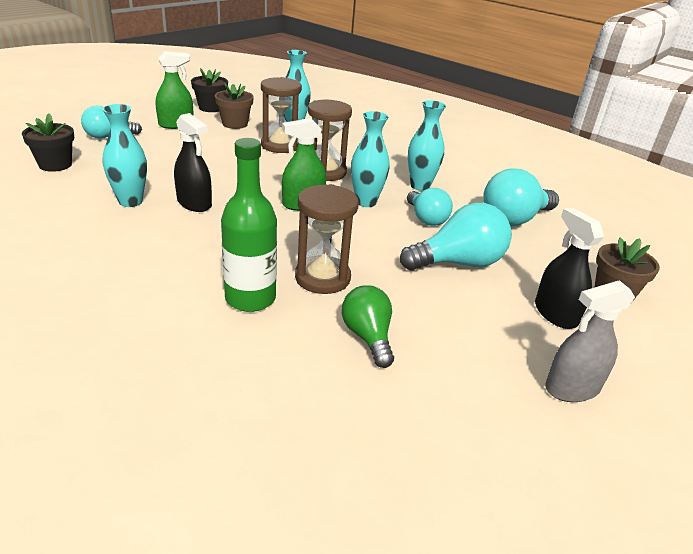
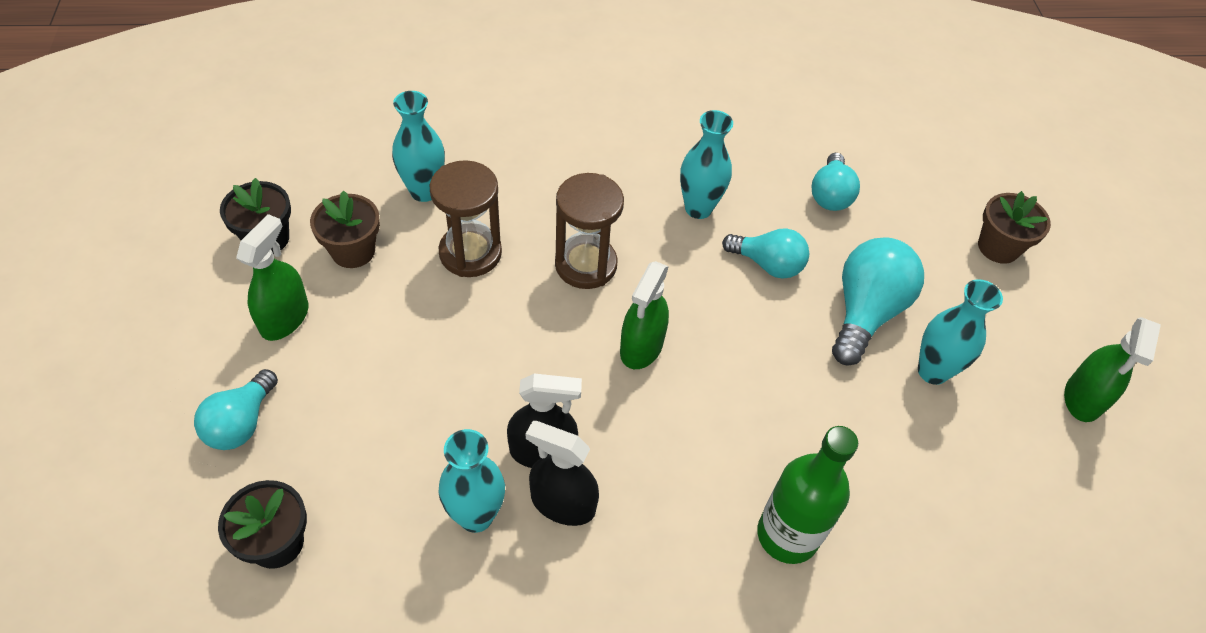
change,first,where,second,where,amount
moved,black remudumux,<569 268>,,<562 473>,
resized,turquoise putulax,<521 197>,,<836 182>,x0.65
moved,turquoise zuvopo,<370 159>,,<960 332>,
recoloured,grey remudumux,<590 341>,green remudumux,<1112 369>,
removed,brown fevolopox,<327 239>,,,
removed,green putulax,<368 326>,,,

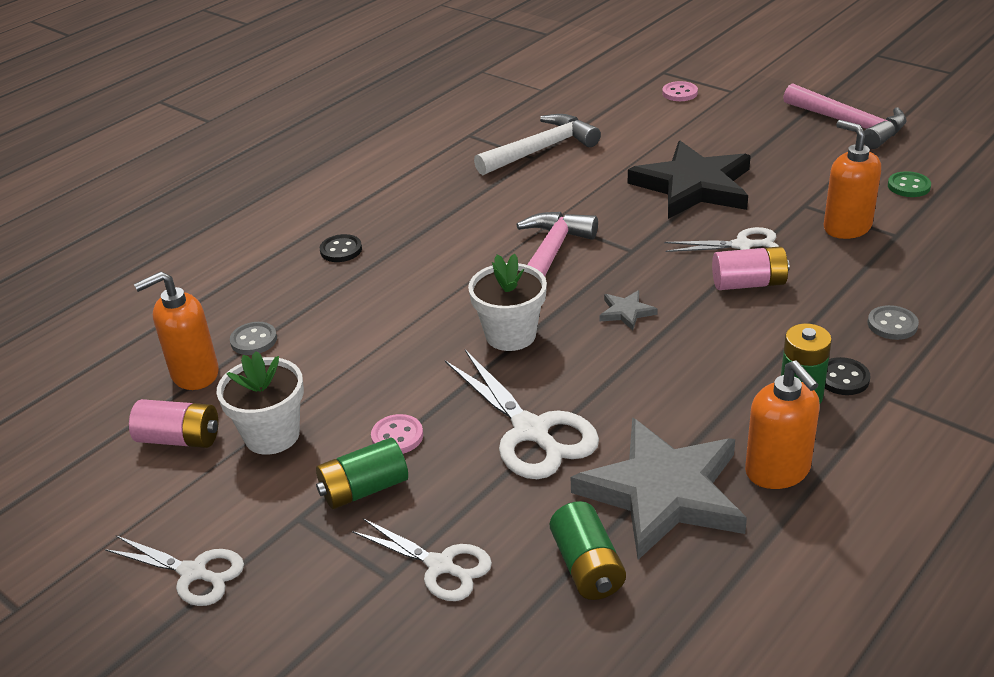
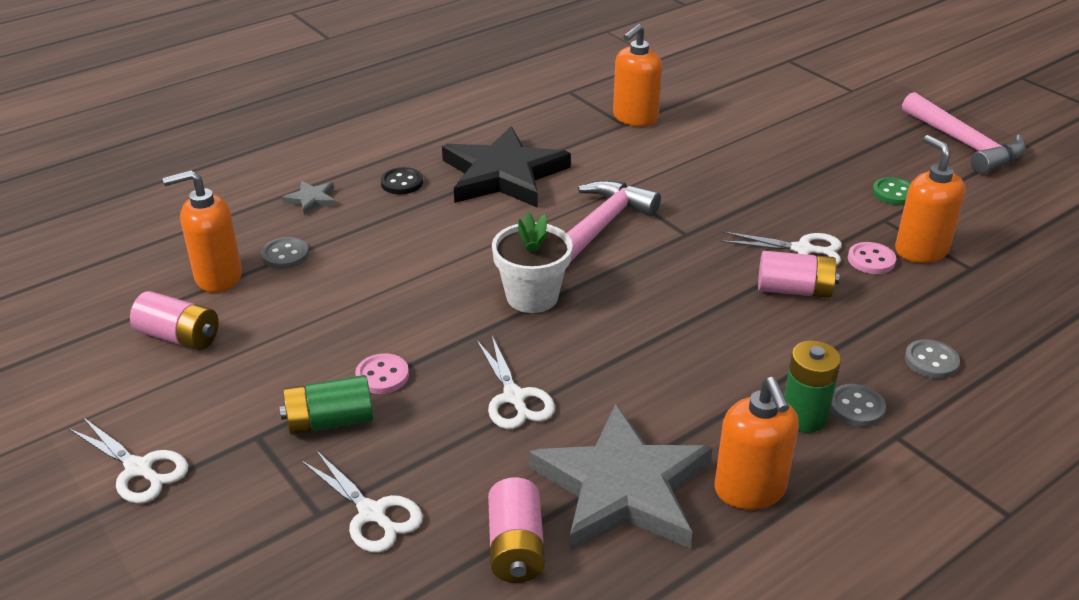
change,first,where,second,where,amount
moved,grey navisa,<629 310>,,<309 198>,
moved,black navisa,<689 180>,,<506 167>,
resized,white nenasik,<522 414>,,<515 382>,x0.64
recoloured,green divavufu,<588 550>,pink divavufu,<516 530>,
replaced,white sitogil,<537 144>,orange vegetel,<637 75>,
recoloured,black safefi,<847 376>,grey safefi,<858 405>,
moved,pink safefi,<680 91>,,<872 258>,
moved,green safefi,<909 184>,,<891 191>,
removed,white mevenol,<260 403>,,,

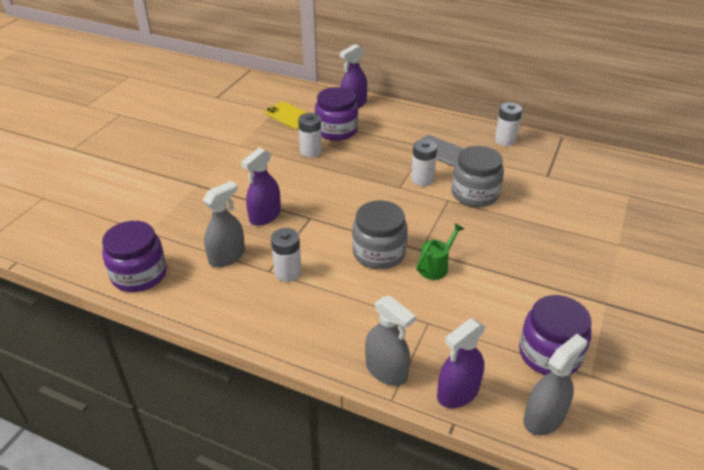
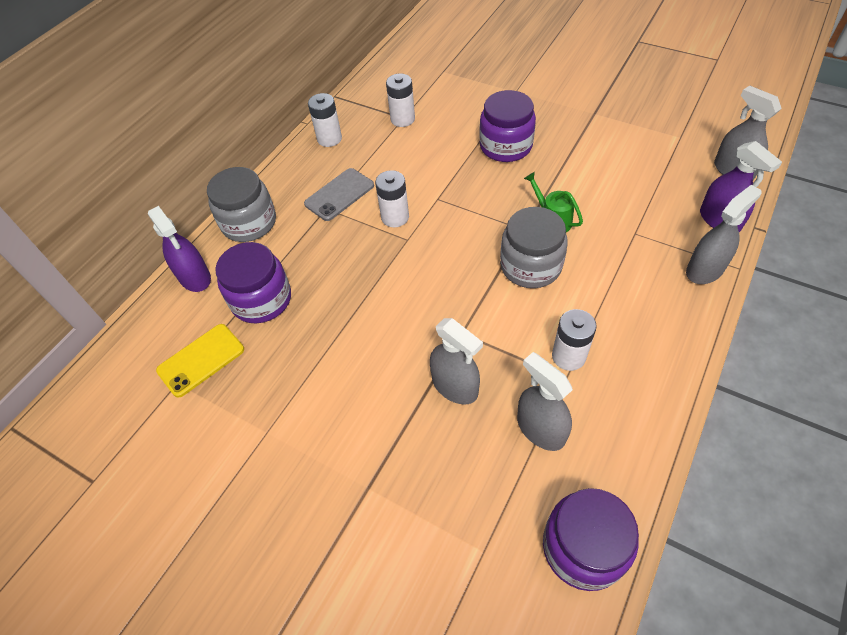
change,first,where,second,where,amount
moved,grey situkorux,<478 176>,,<241 204>,
moved,white divavufu,<310 135>,,<400 100>,
recoloured,purple remudumux,<261 187>,grey remudumux,<456 361>,
moved,purple situkorux,<555 335>,,<507 126>,

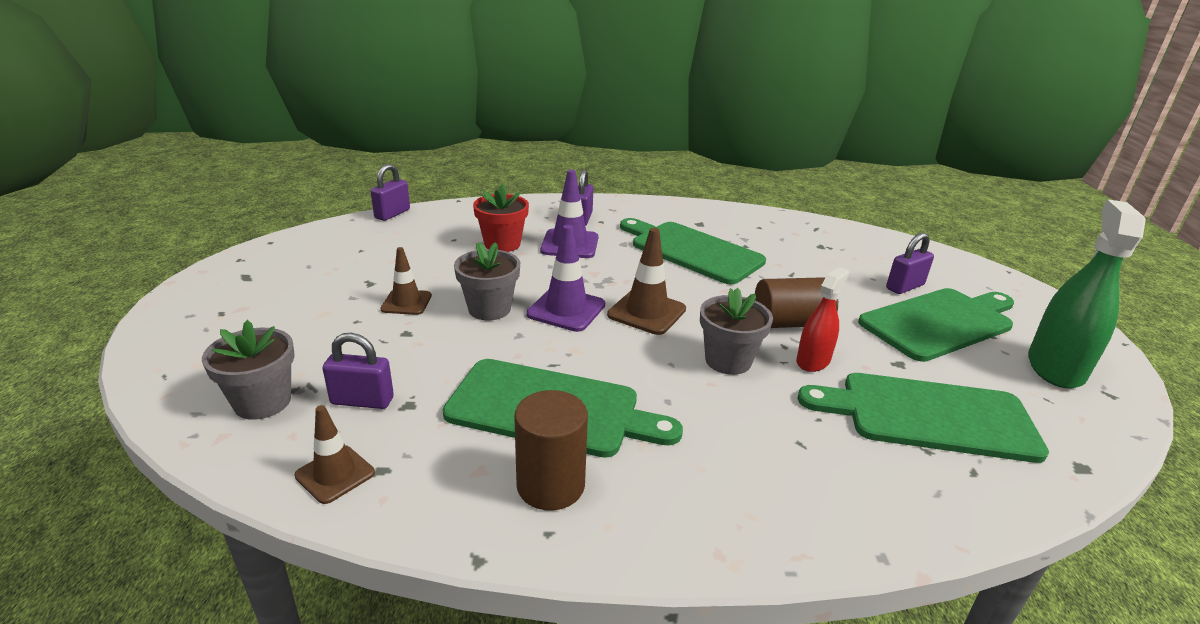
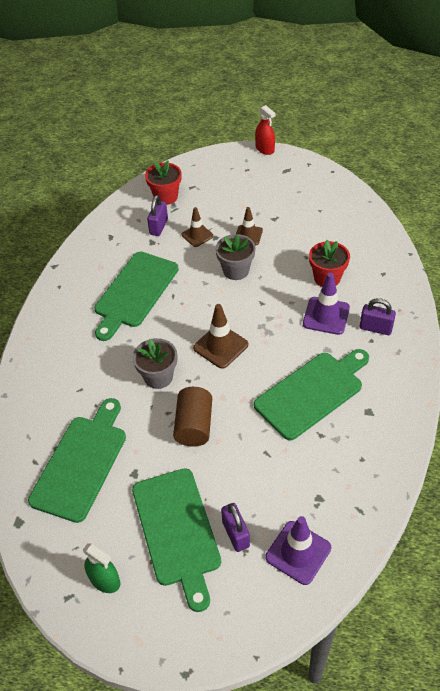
change,first,where,second,where,amount
resized,green remudumux,<1087 294>,,<101 568>,x0.58
recoloured,grey mevenol,<248 370>,red mevenol,<163 182>,
moved,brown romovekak,<334 454>,,<198 227>,
moved,red remudumux,<822 319>,,<265 130>,
moved,purple romovekak,<565 278>,,<298 550>,
removed,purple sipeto,<390 192>,,,
removed,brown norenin,<551 450>,,,

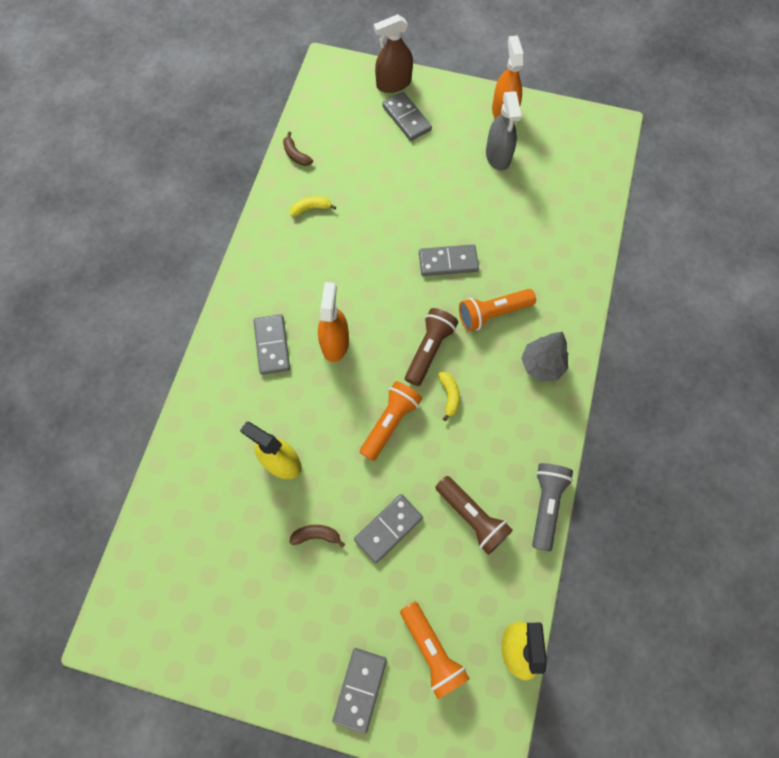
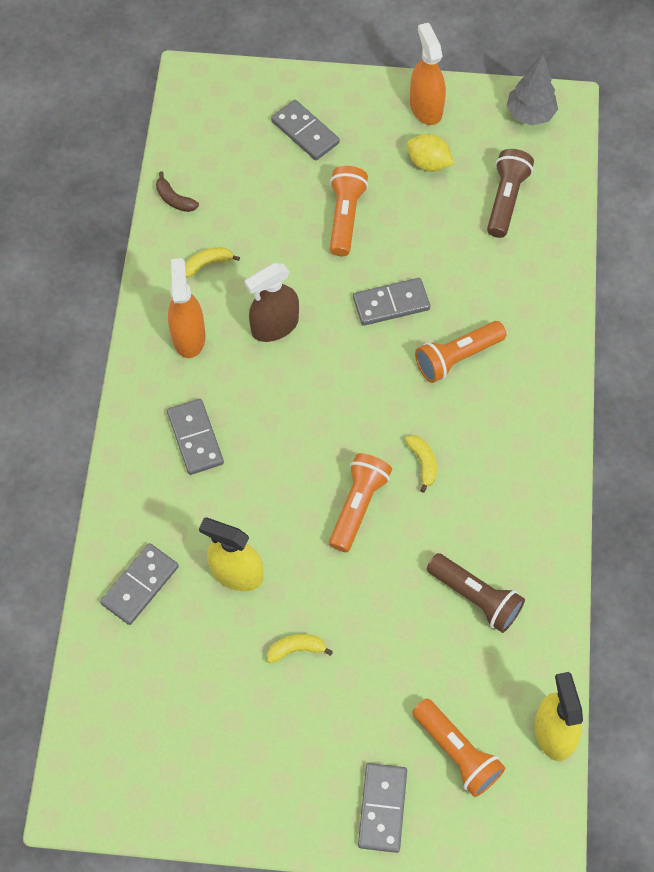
change,first,where,second,where,amount
moved,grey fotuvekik,<388 528>,,<139 584>,
moved,orange remudumux,<333 322>,,<186 308>,
moved,brown remudumux,<393 53>,,<272 302>,
recoloured,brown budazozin,<317 536>,yellow budazozin,<300 648>,
added,,,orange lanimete,<349 211>,
replaced,grey remudumux,<503 131>,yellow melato,<430 153>,
moved,brown lanimete,<431 347>,,<510 193>,
moved,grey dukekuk,<544 357>,,<532 90>,
removed,grey lanimete,<552 507>,,,

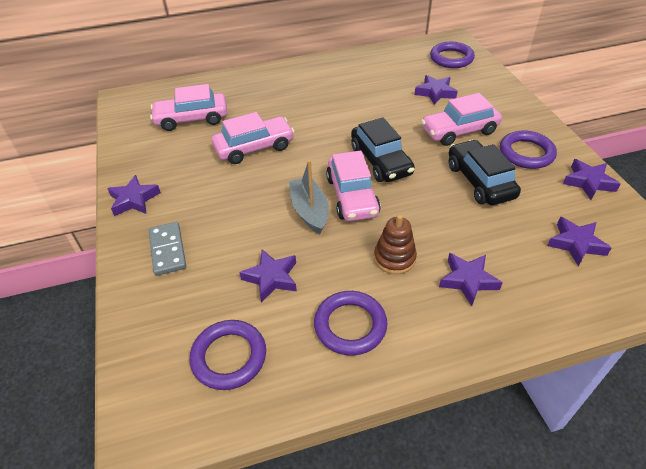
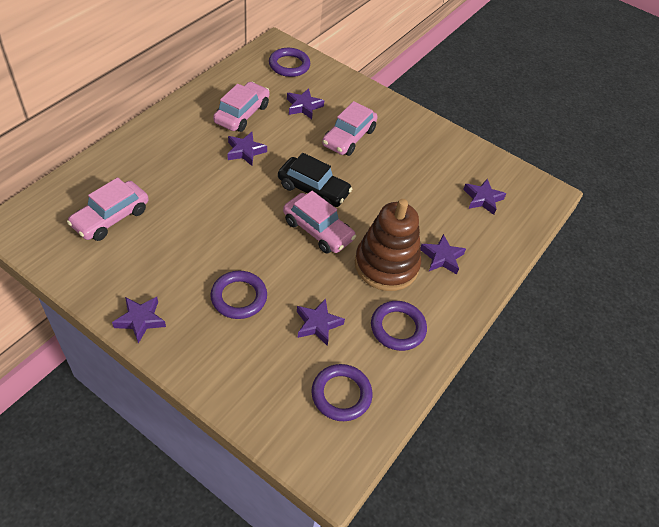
change,first,where,second,where,amount
moved,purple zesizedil,<528 149>,,<238 295>,
moved,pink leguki,<253 138>,,<241 107>,
moved,purple navisa,<592 179>,,<247 149>,
resized,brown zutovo,<395 244>,,<388 245>,x1.93
removed,grey fotuvekik,<167 249>,,,
removed,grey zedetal,<309 197>,,,
removed,black leguki,<485 172>,,,

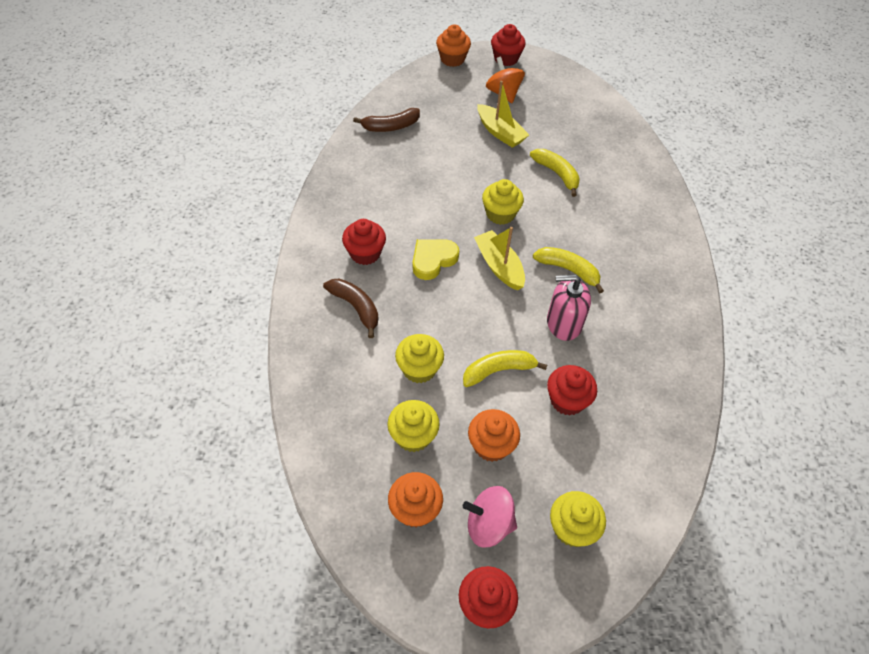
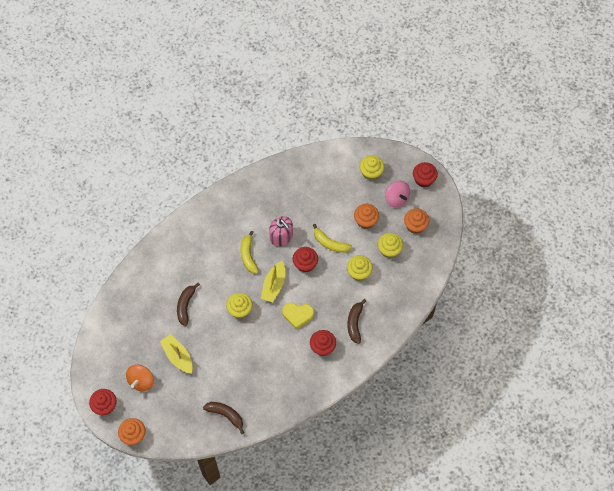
change,first,where,second,where,amount
turned,yellow zedetal,<503 114>,,<176 353>,45 degrees counterclockwise
recoloured,yellow budazozin,<555 173>,brown budazozin,<188 304>,
moved,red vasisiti,<572 390>,,<305 259>,

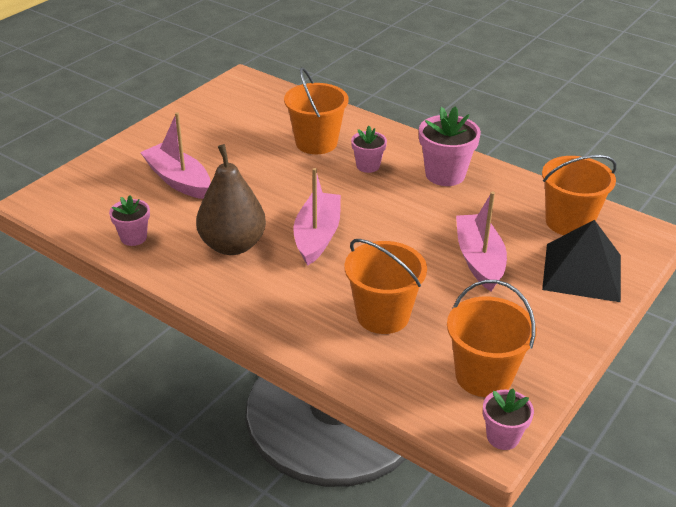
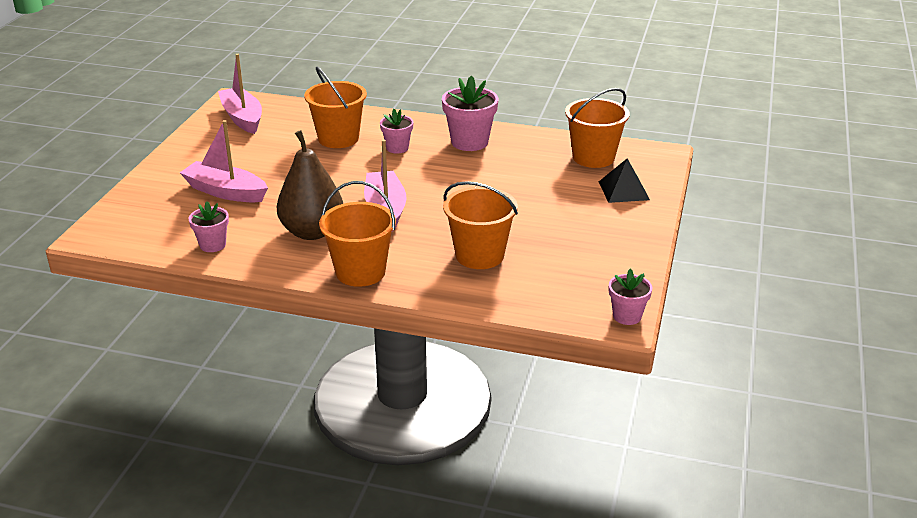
change,first,where,second,where,amount
moved,pink zedetal,<481 241>,,<240 94>,
moved,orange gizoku,<492 338>,,<357 234>,
resized,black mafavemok,<581 261>,,<624 180>,x0.64

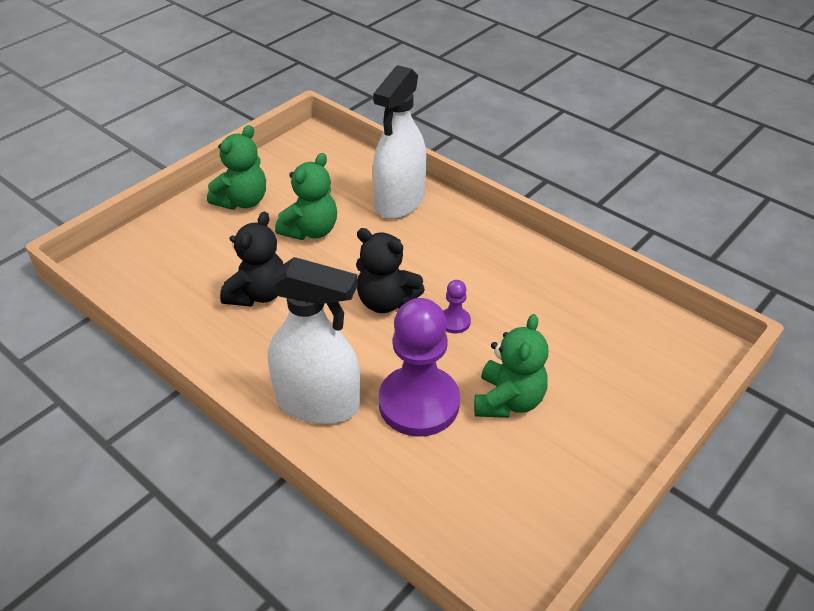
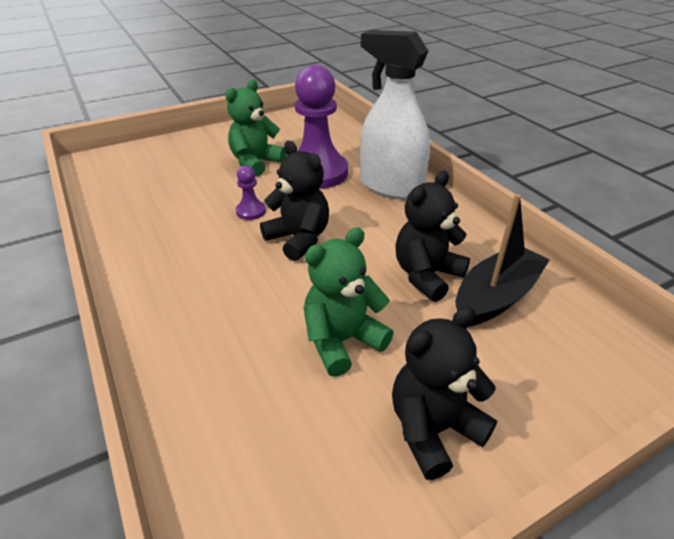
change,first,where,second,where,amount
recoloured,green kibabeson,<236 167>,black kibabeson,<444 393>,
added,,,black zedetal,<502 260>,
removed,white remudumux,<400 142>,,,

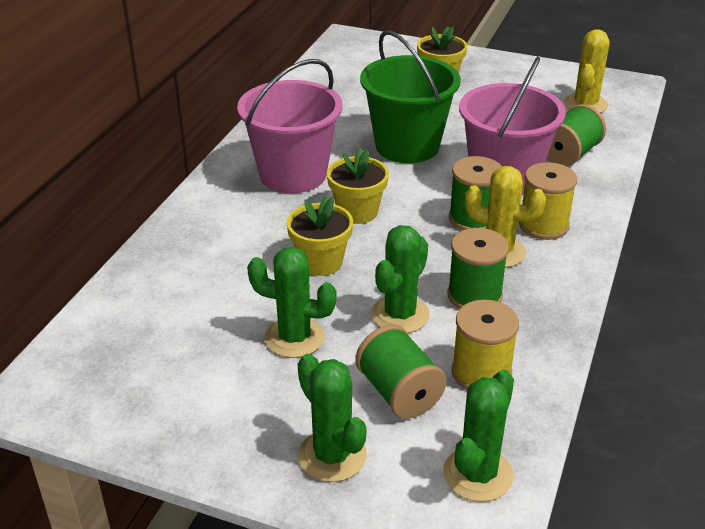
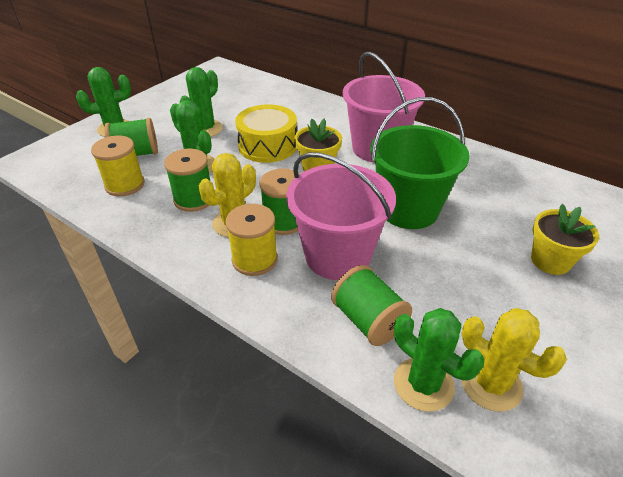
change,first,where,second,where,amount
replaced,yellow mevenol,<319 236>,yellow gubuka,<266 133>,
moved,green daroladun,<478 436>,,<439 360>,

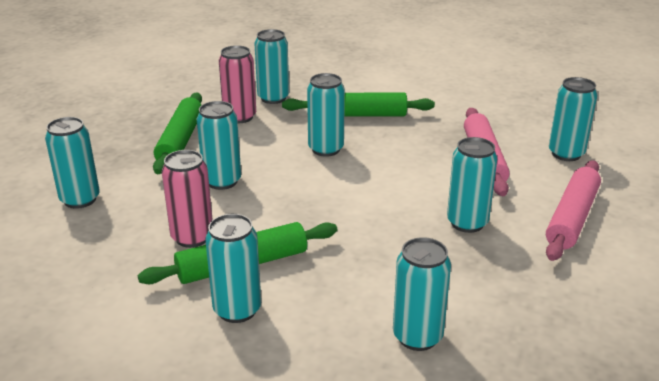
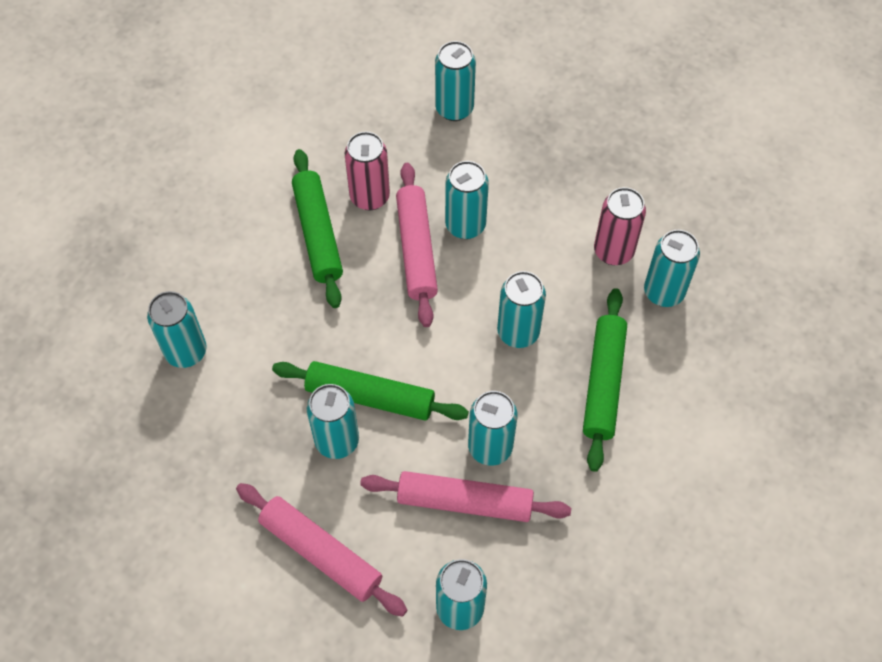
change,first,where,second,where,amount
moved,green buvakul,<177 133>,,<370 391>,
added,,,pink buvakul,<417 245>,
moved,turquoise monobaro,<233 268>,,<493 428>,

